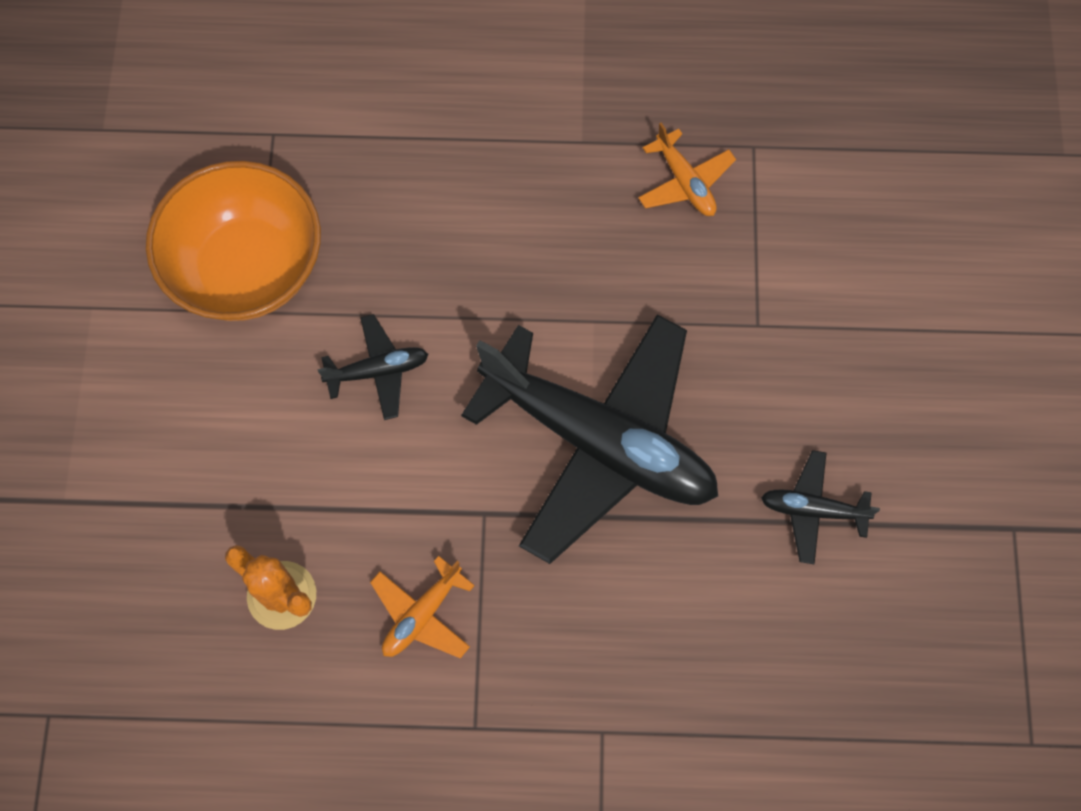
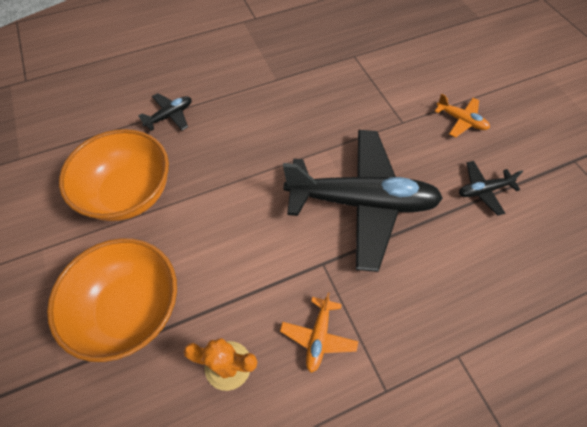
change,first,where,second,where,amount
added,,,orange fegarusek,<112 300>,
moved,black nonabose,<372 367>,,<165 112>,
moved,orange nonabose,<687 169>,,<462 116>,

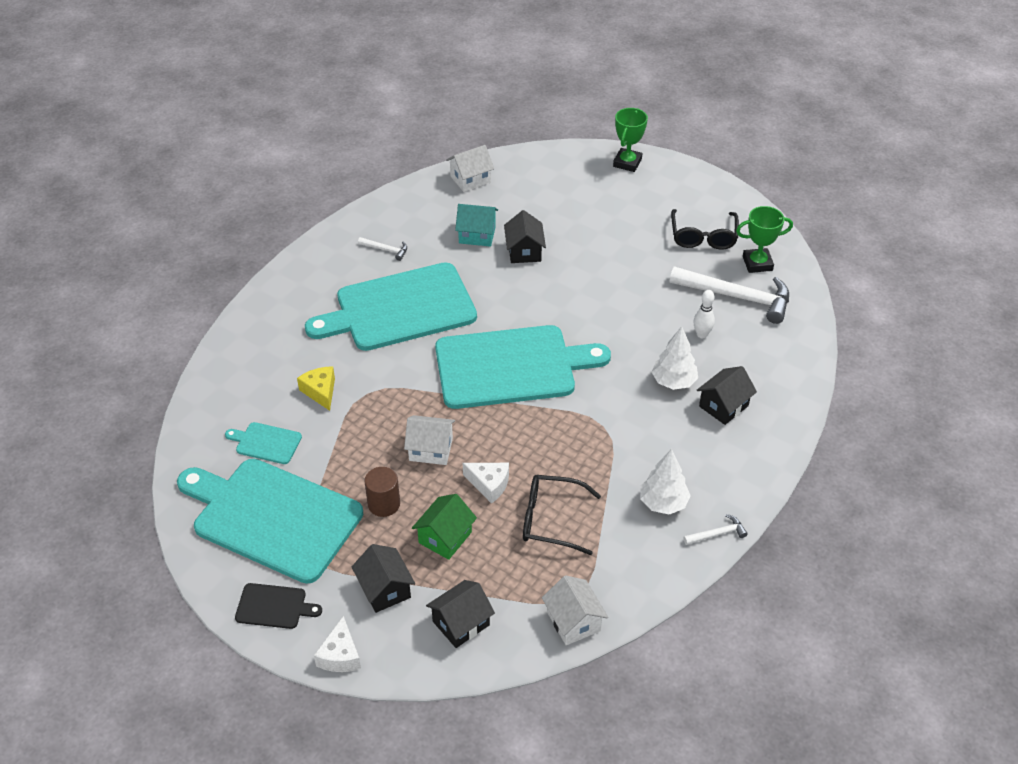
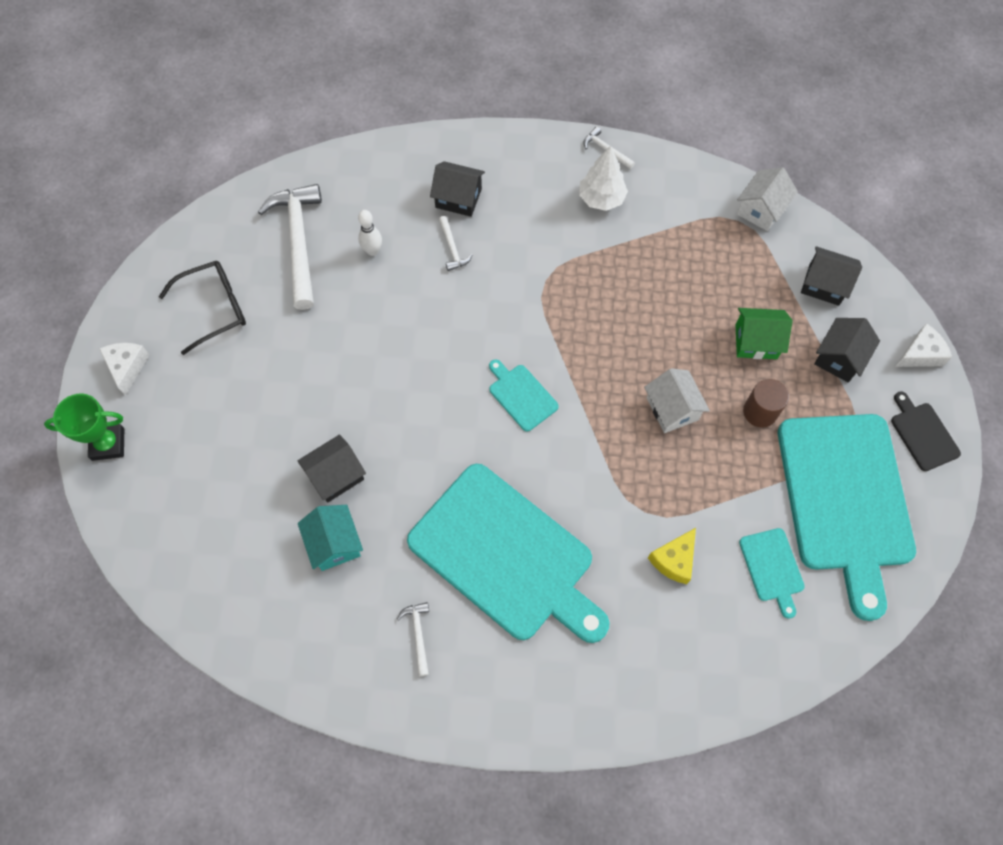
change,first,where,second,where,amount
moved,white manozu,<486 483>,,<124 369>,
replaced,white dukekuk,<675 358>,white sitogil,<455 243>,
resized,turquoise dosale,<523 367>,,<524 396>,x0.41
removed,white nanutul,<470 168>,,,
removed,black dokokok,<562 515>,,,
removed,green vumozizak,<764 239>,,,

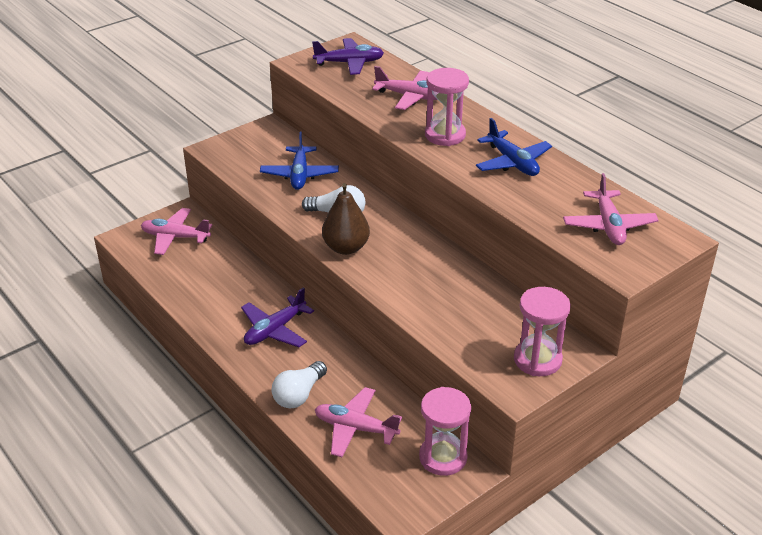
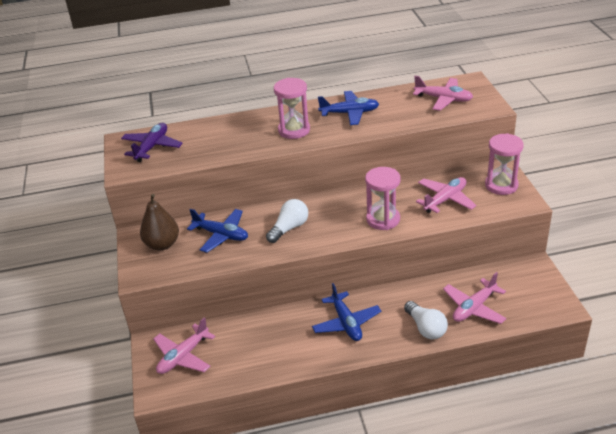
change,first,where,second,where,amount
moved,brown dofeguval,<346 219>,,<159 222>,
recoloured,purple nonabose,<277 317>,blue nonabose,<346 312>,
moved,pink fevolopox,<445 431>,,<383 198>,
moved,pink nonabose,<404 88>,,<446 195>,

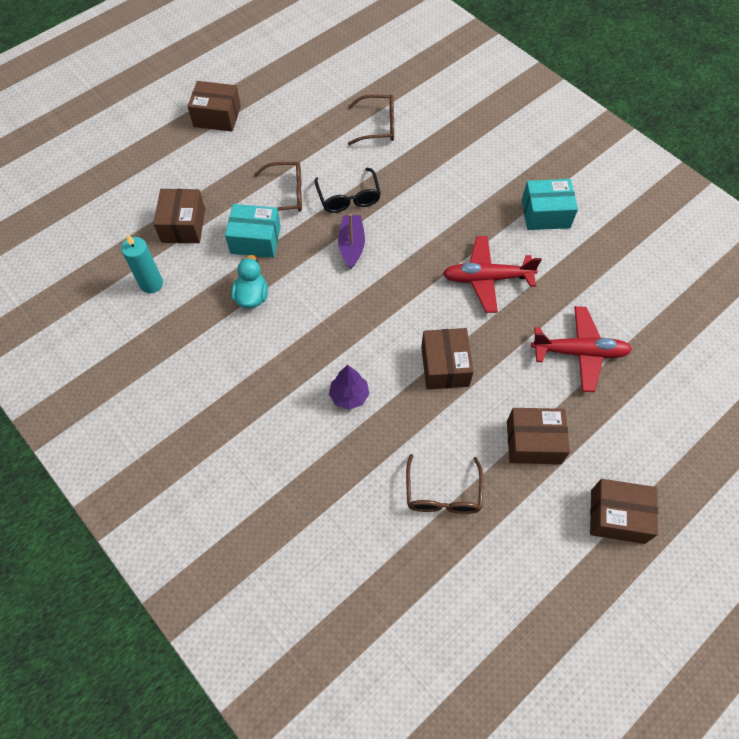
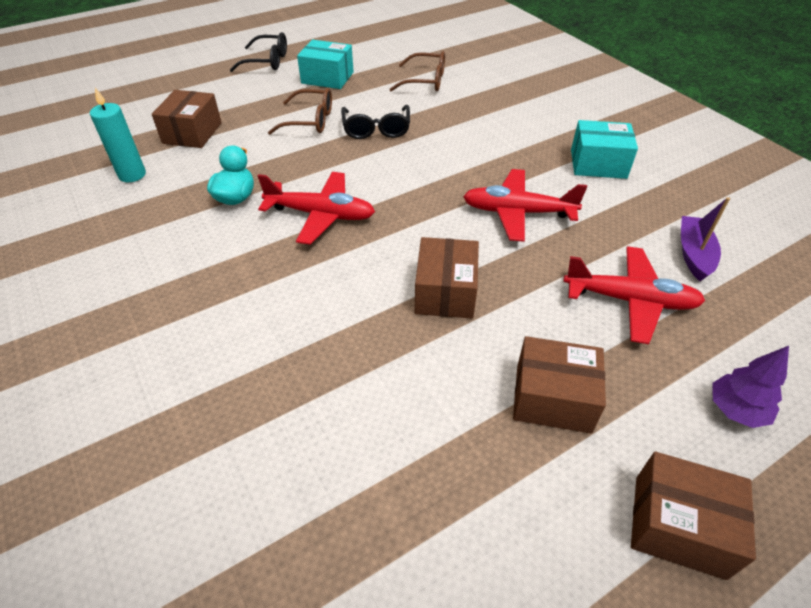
change,first,where,second,where,amount
replaced,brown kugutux,<214 106>,black dokokok,<258 52>,
added,,,red nonabose,<316 208>,
moved,turquoise kugutux,<253 231>,,<325 64>,
moved,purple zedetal,<351 241>,,<705 239>,
moved,purple dukekuk,<349 387>,,<750 387>,
removed,brown dokokok,<444 484>,,,

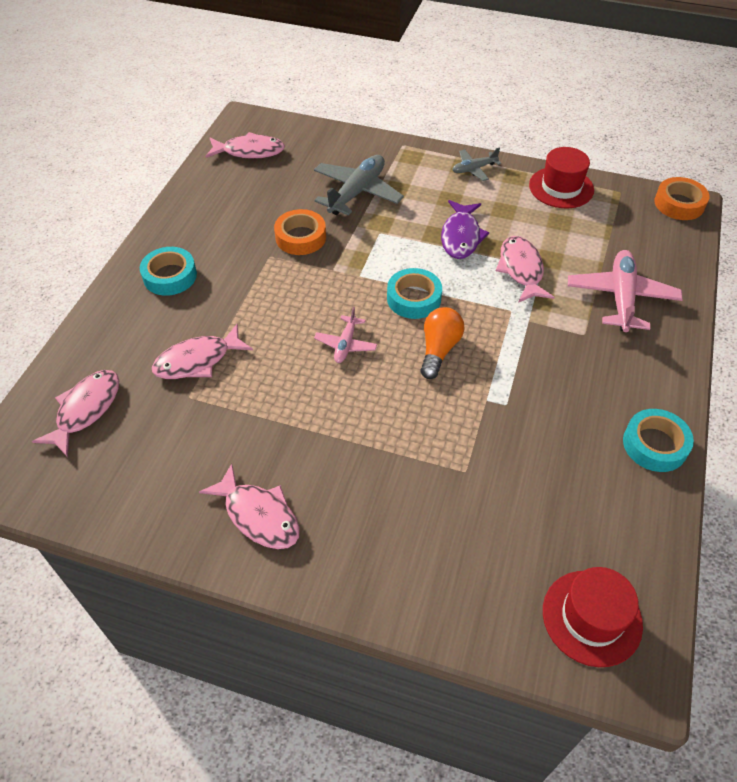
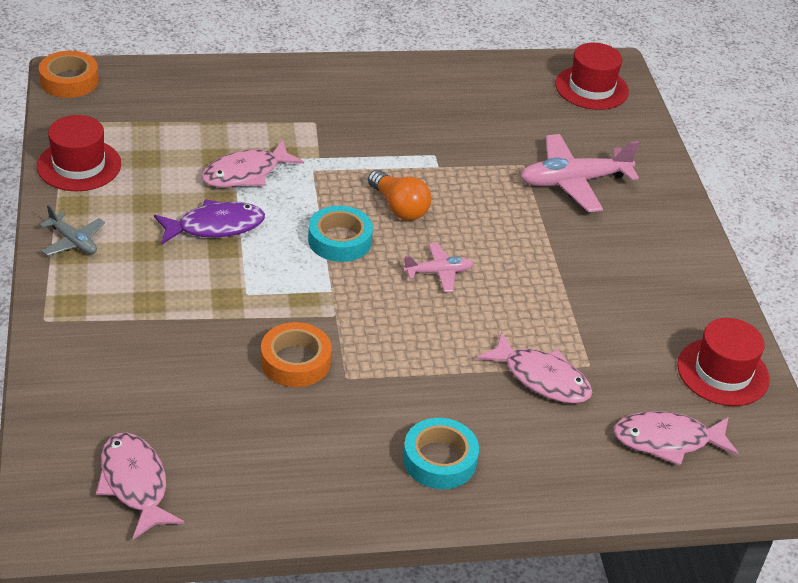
change,first,where,second,where,amount
turned,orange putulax,<442 343>,,<399 195>,120 degrees counterclockwise
moved,pink nonabose,<625 291>,,<580 173>,
added,,,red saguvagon,<723 362>,
removed,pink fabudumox,<249 506>,,,
removed,grey nonabose,<359 185>,,,
removed,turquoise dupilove,<658 440>,,,

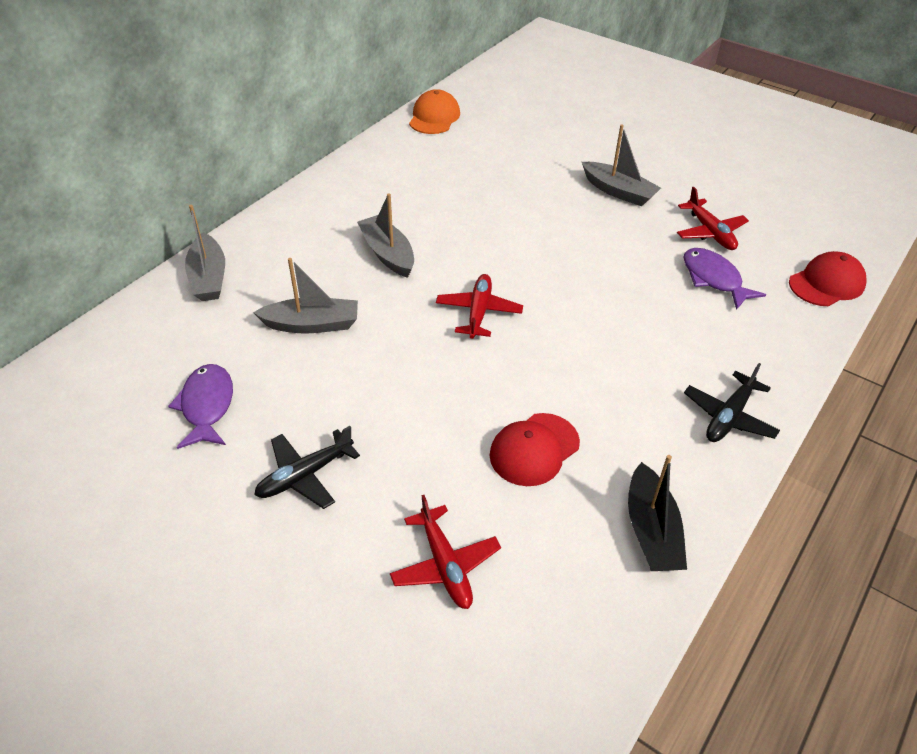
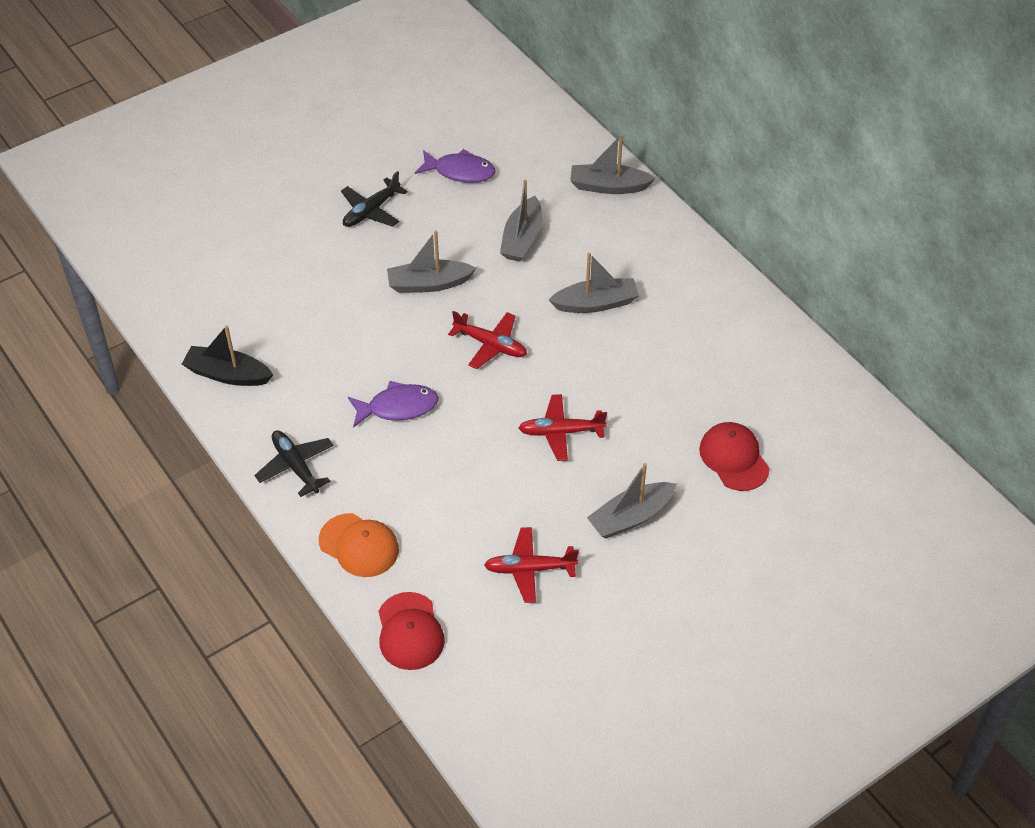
change,first,where,second,where,amount
moved,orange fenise,<434 111>,,<359 545>,
turned,black nonabose,<307 467>,,<374 199>,120 degrees counterclockwise
moved,purple fabudumox,<724 279>,,<393 404>,
added,,,grey zedetal,<431 262>,
moved,red nonabose,<445 552>,,<562 427>,
moved,red fenise,<535 449>,,<734 456>,

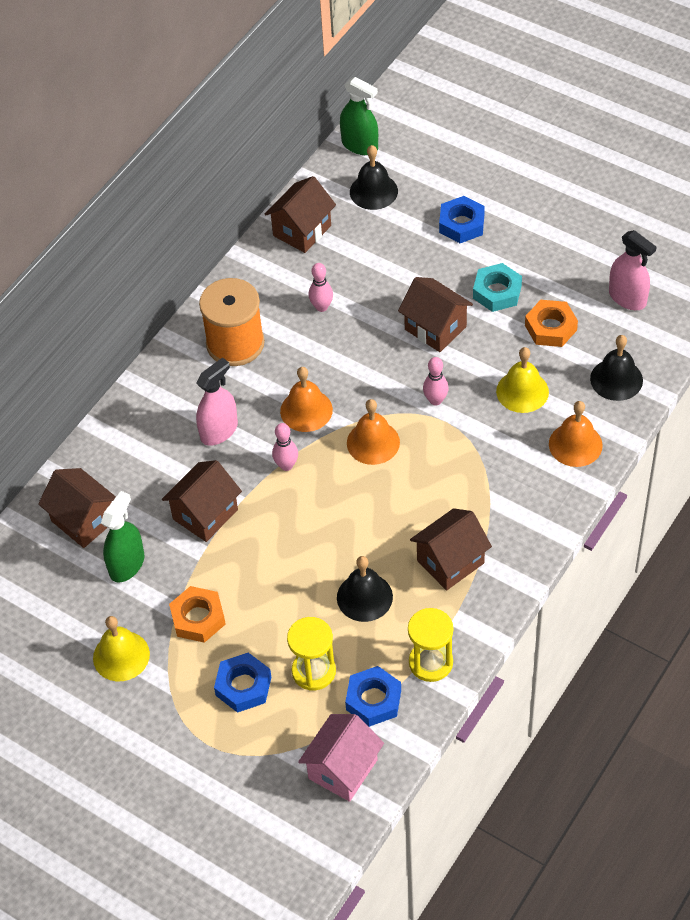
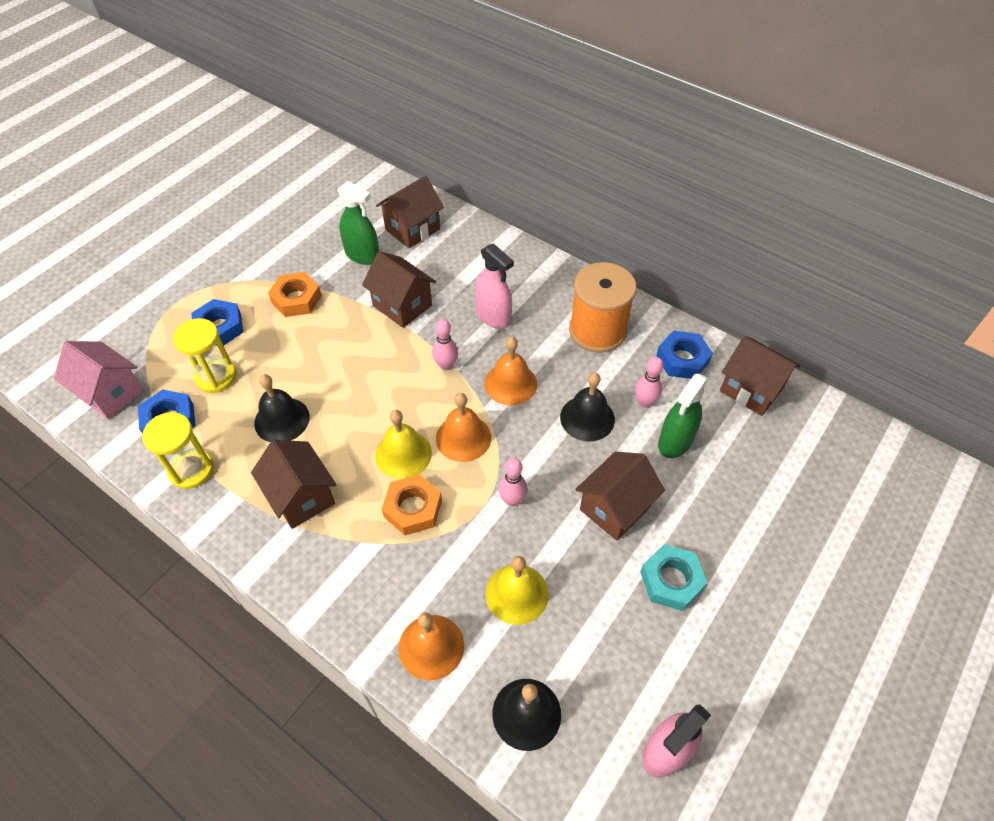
change,first,where,second,where,amount
moved,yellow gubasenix,<121 648>,,<403 444>,
moved,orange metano,<551 323>,,<412 504>,
moved,black gubasenix,<374 177>,,<587 407>,
moved,blue metano,<462 219>,,<684 355>,
moved,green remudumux,<359 116>,,<683 415>,

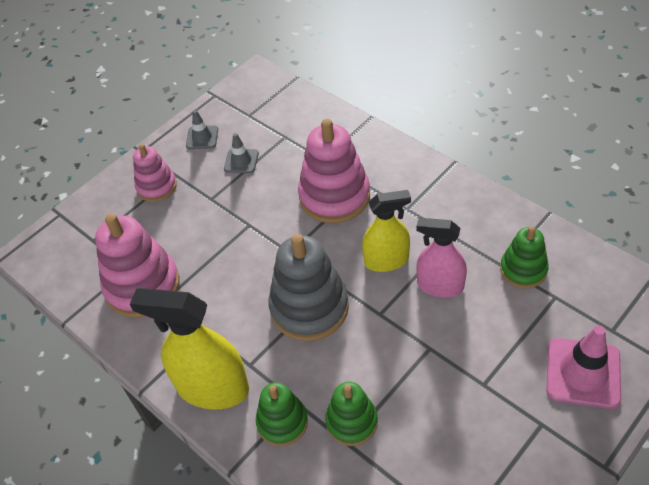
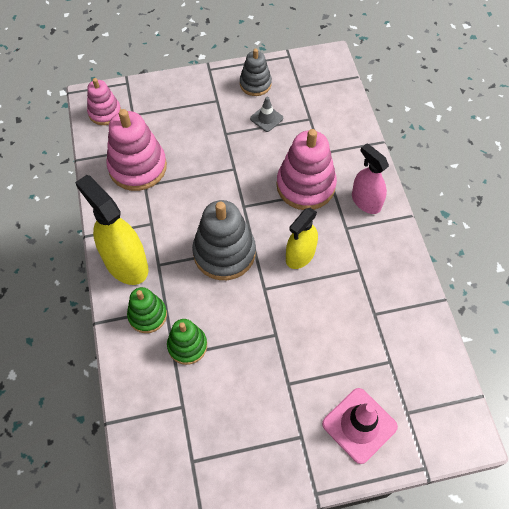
change,first,where,second,where,amount
moved,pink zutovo,<155 173>,,<104 101>,
replaced,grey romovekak,<202 129>,grey zutovo,<256 72>,
turned,yellow remudumux,<386 231>,,<302 238>,105 degrees clockwise
moved,pink remudumux,<441 257>,,<370 178>,
removed,green zutovo,<524 257>,,,

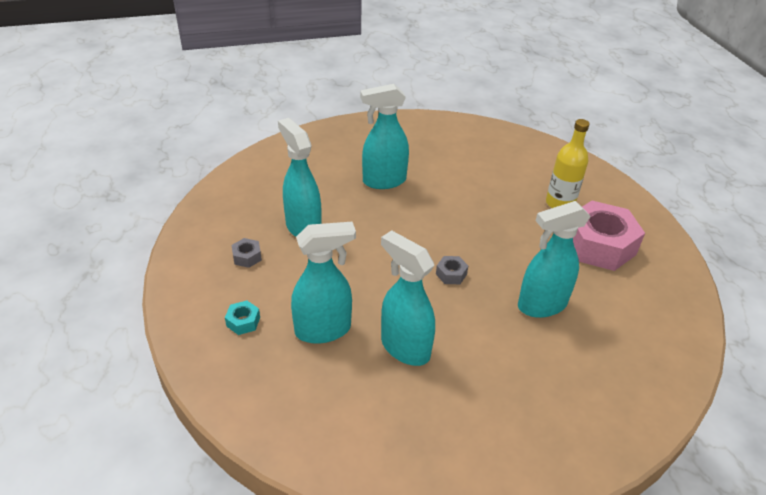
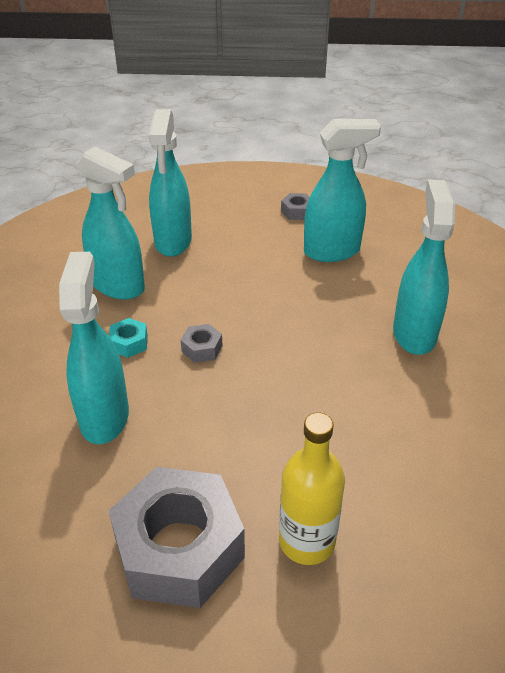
change,first,where,second,where,amount
turned,turquoise remudumux,<408 298>,,<110 223>,60 degrees clockwise
recoloured,pink metano,<609 236>,grey metano,<176 537>,
moved,turquoise metano,<242 318>,,<128 338>,

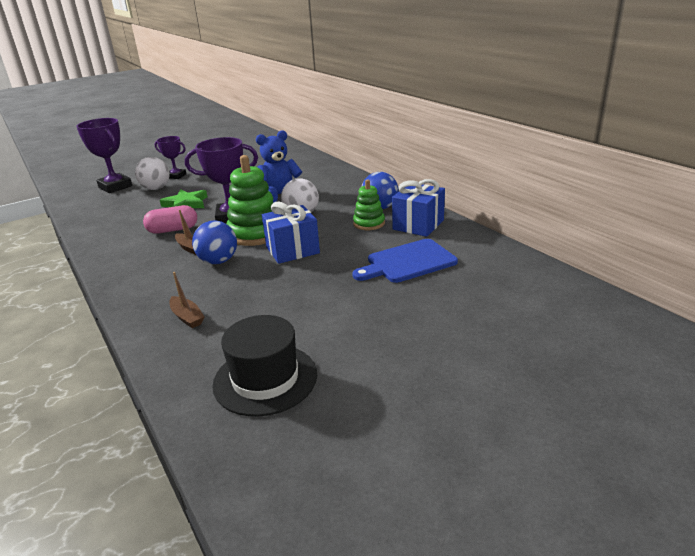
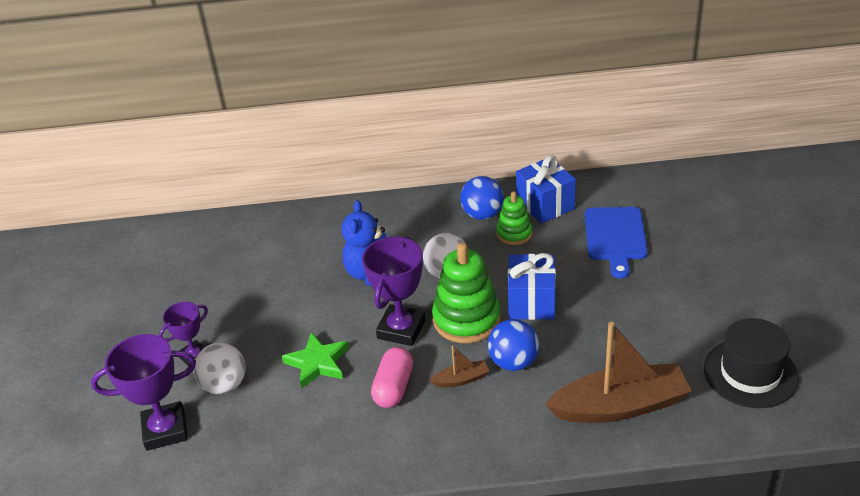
change,first,where,second,where,amount
resized,brown zedetal,<186 300>,,<618 372>,x2.30

